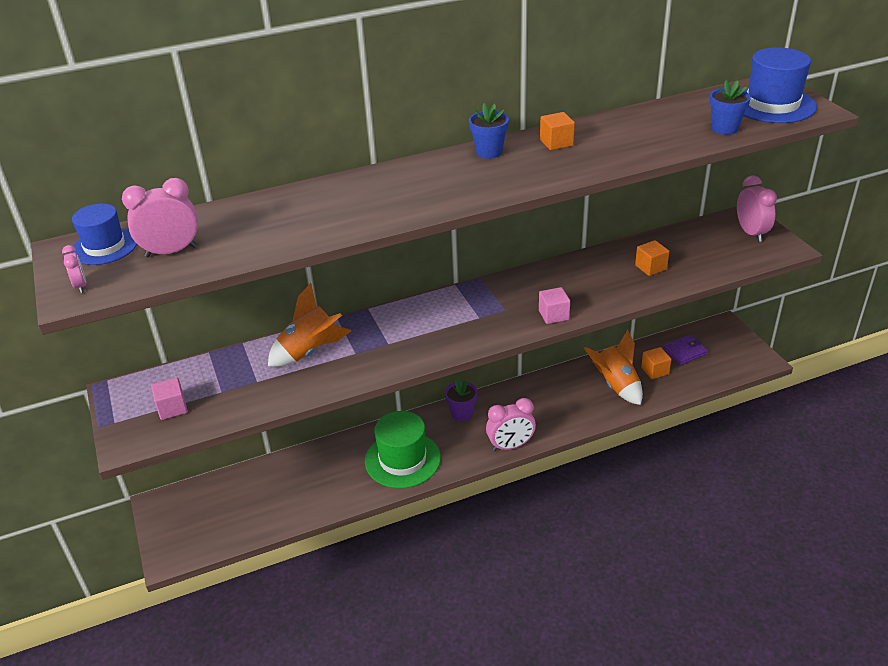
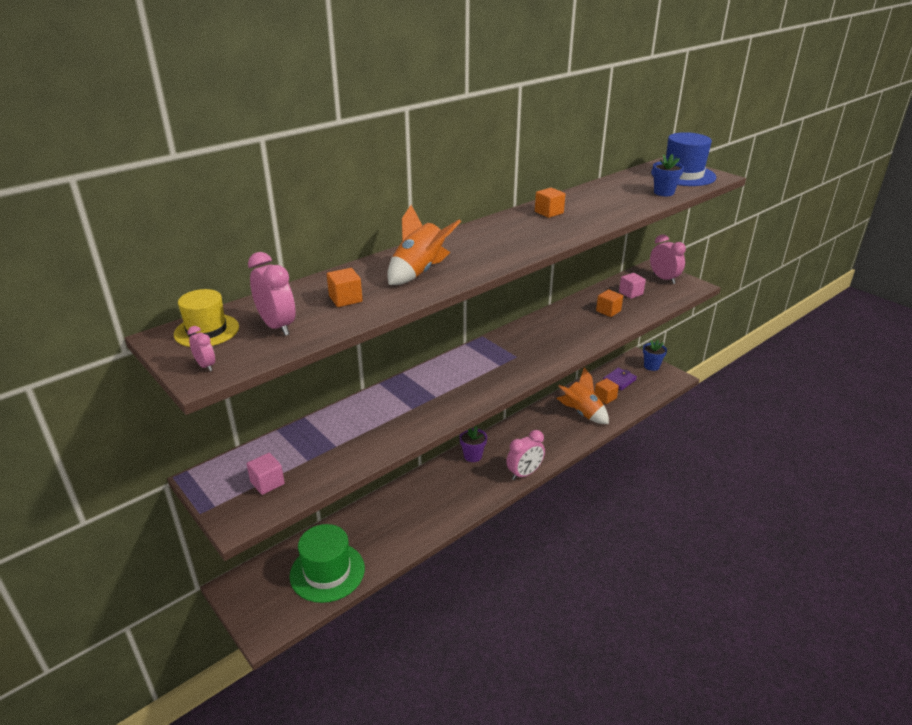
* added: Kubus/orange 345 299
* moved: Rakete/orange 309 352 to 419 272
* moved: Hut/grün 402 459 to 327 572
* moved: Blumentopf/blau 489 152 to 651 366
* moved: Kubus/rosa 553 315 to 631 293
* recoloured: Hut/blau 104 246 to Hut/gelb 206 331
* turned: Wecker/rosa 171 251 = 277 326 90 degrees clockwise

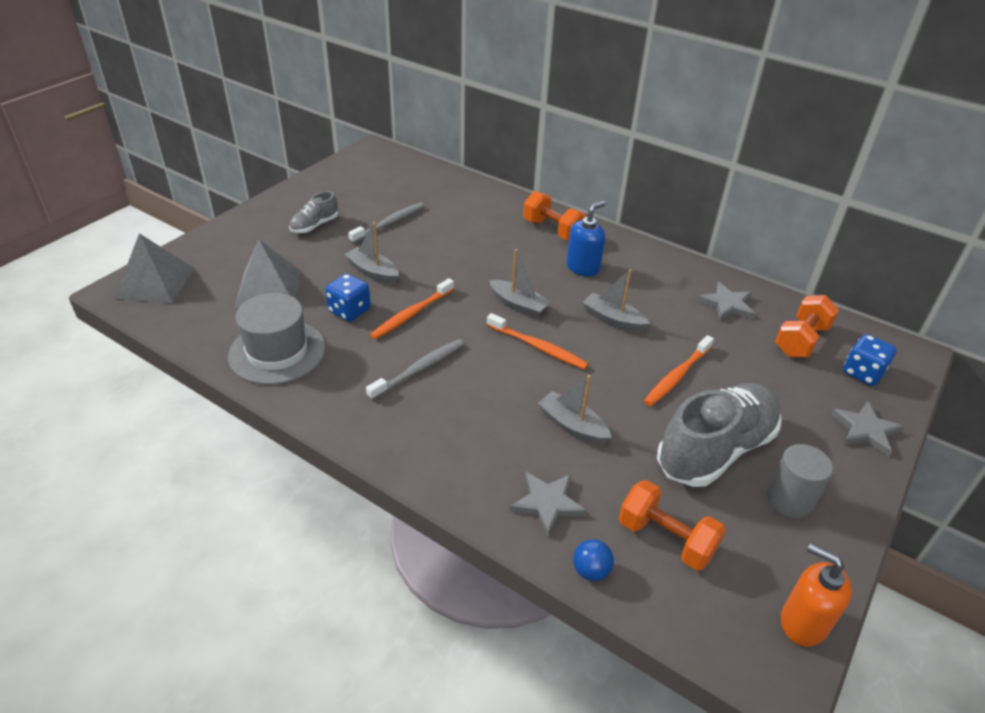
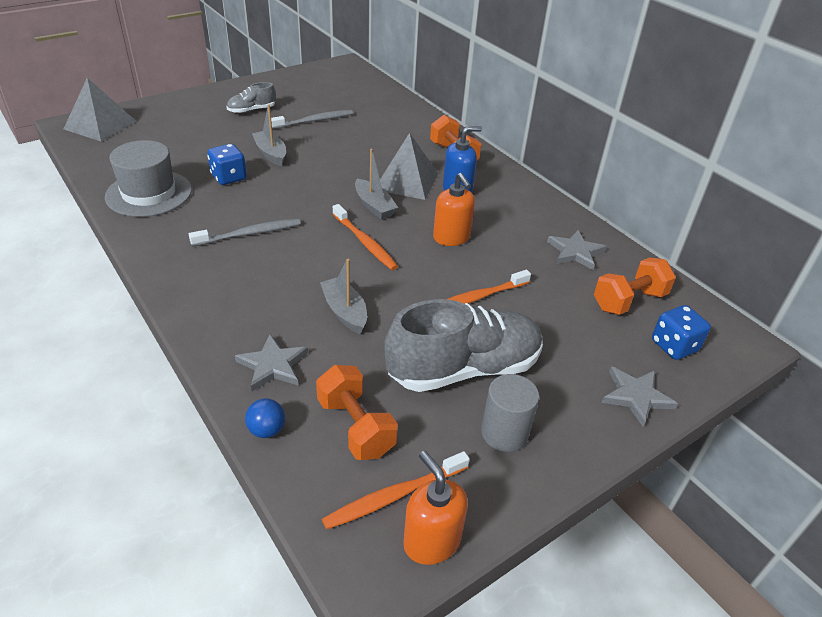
* moved: Pyramide/grau 268 288 to 406 181
* moved: Zahnbürste/orange 411 314 to 393 496
* replaced: Boot/grau 613 319 to Seifenspender/orange 451 238

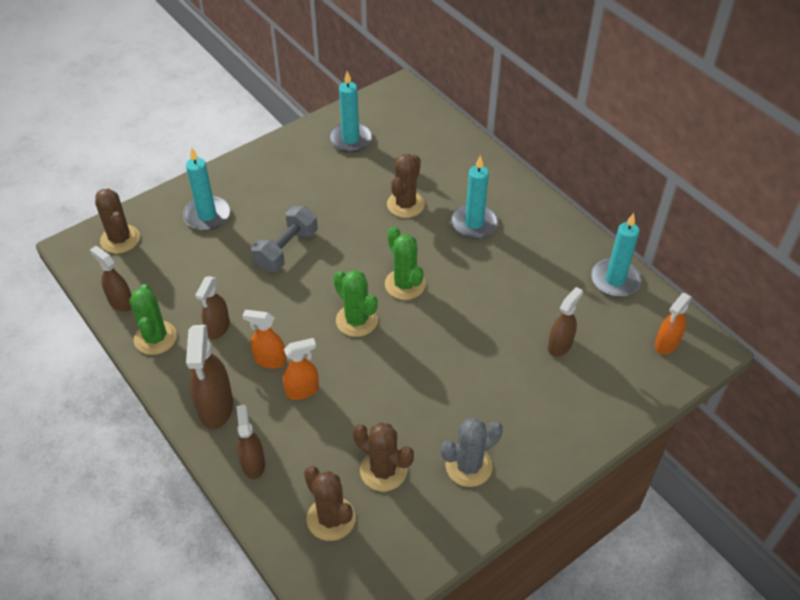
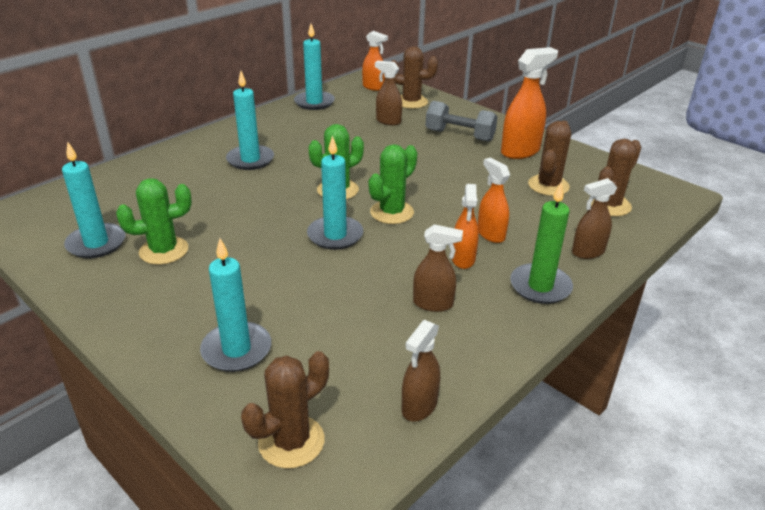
* added: Kerze/türkis 335 235
* moved: Kaktus/grün 155 338 to 164 251
* moved: Hantel/grau 286 249 to 459 135
* moved: Kaktus/braun 405 204 to 411 102
* replaced: Sprühflasche/braun 215 407 to Kerze/grün 540 286
* replaced: Kaktus/grau 468 466 to Sprühflasche/orange 520 151

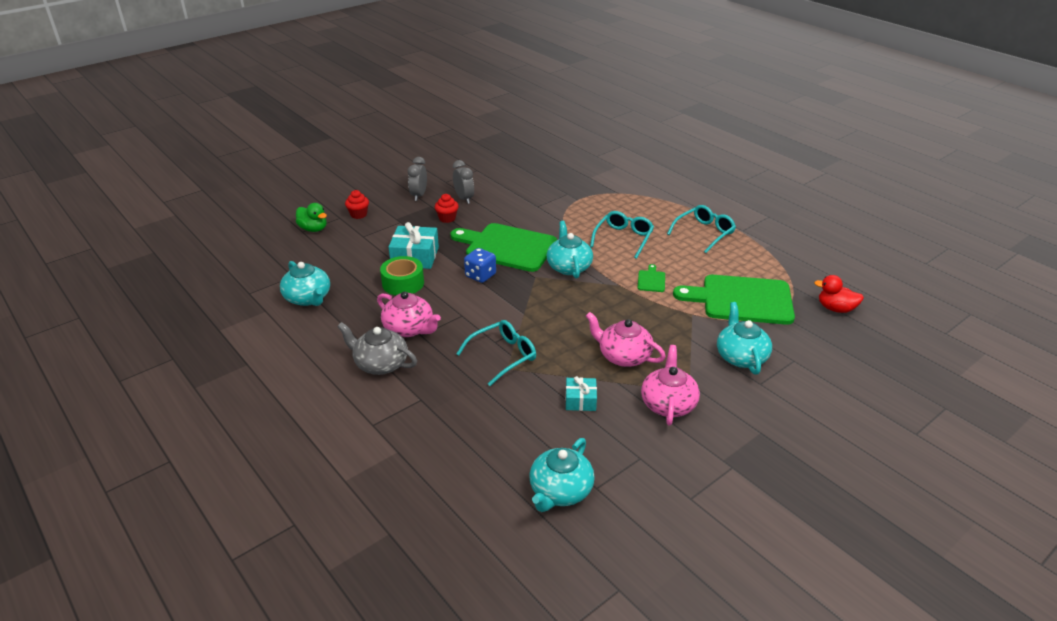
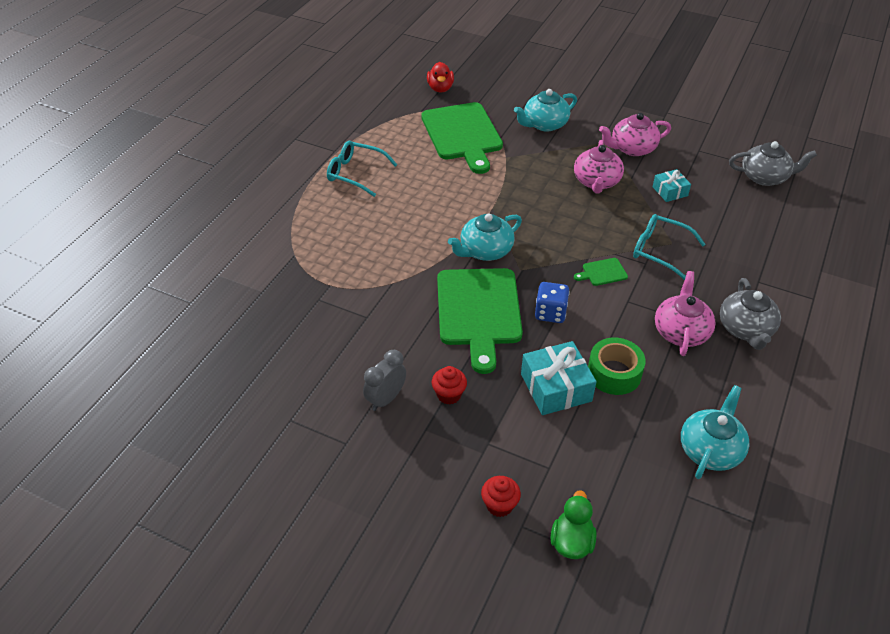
* removed: Wecker/grau 419 195
* removed: Brille/türkis 623 238
* moved: Schneidebrett/grün 651 280 to 602 272
* recoloured: Teekanne/türkis 560 491 to Teekanne/grau 765 177

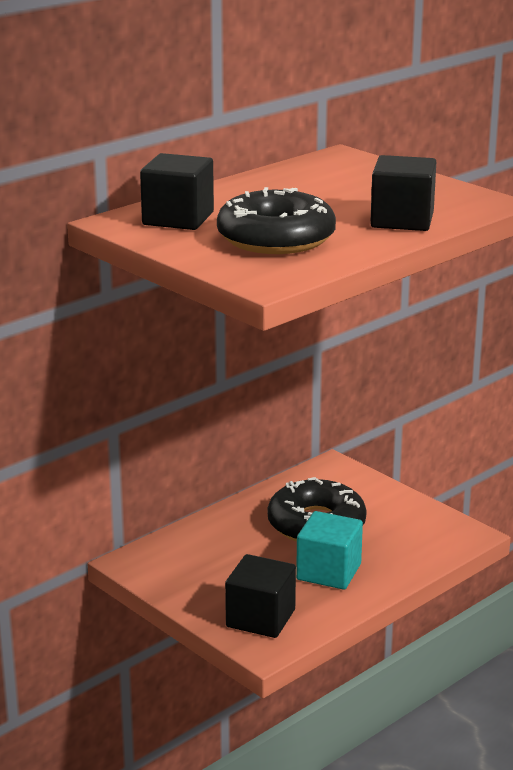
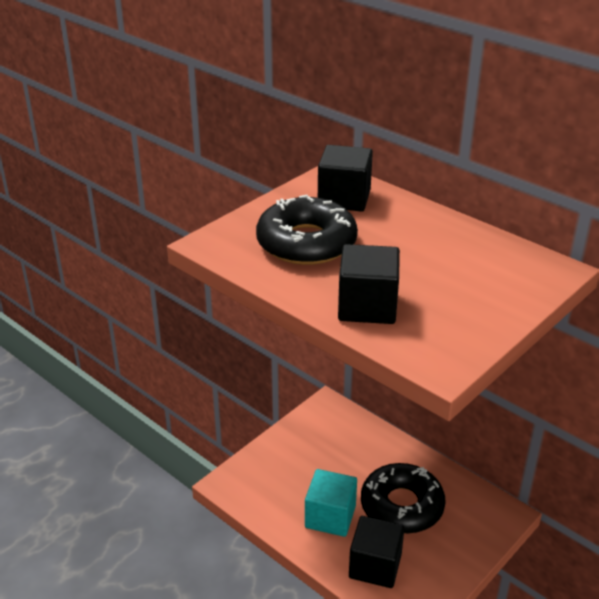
* moved: Kubus/schwarz 260 618 to 375 566

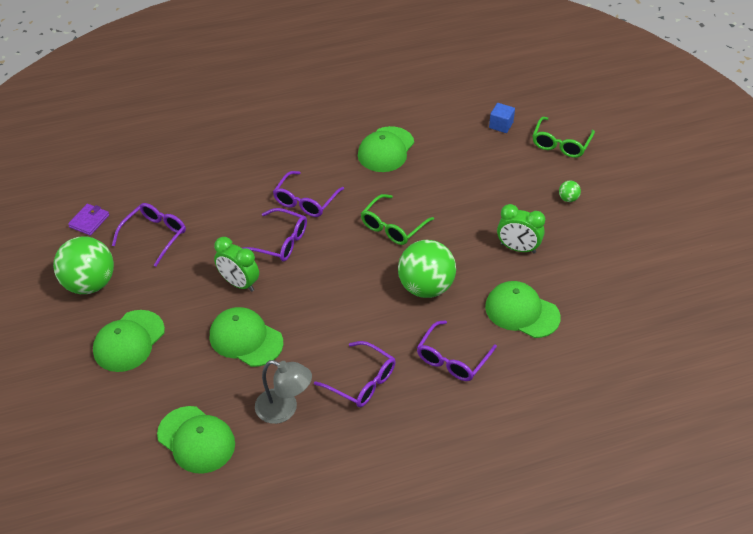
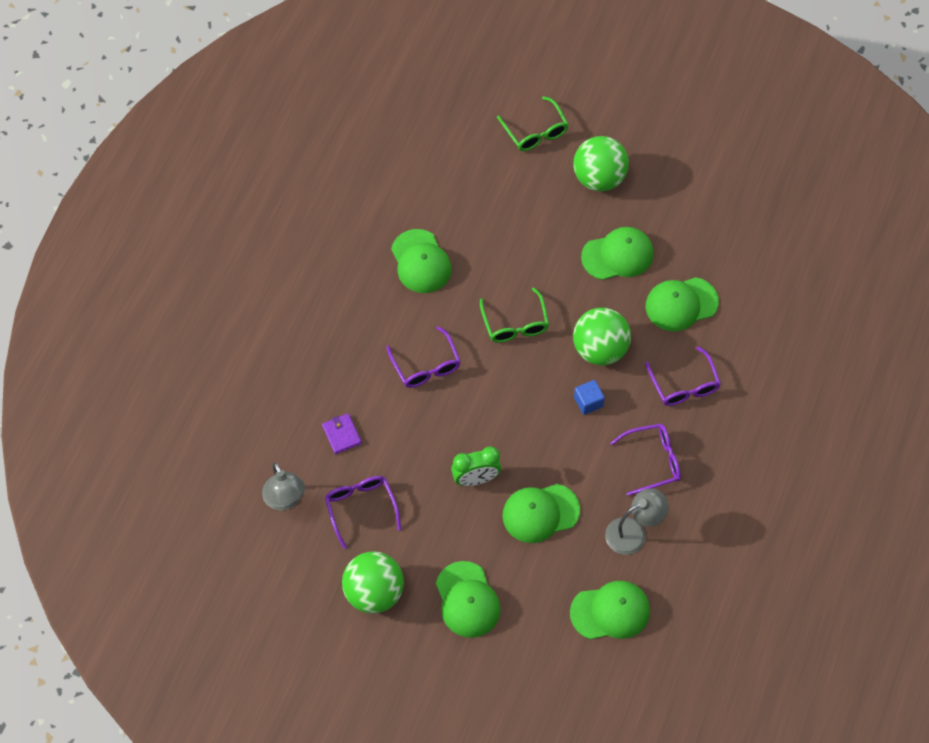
* removed: Brille/lila 280 242
* added: Lampe/grau 285 500
* moved: Geldbörse/lila 89 221 to 342 434
* moved: Kubus/blau 501 125 to 588 402
* replaced: Wecker/grün 518 248 to Kappe/grün 618 255
* resized: Ball/grün 568 199 = 599 178 x2.47

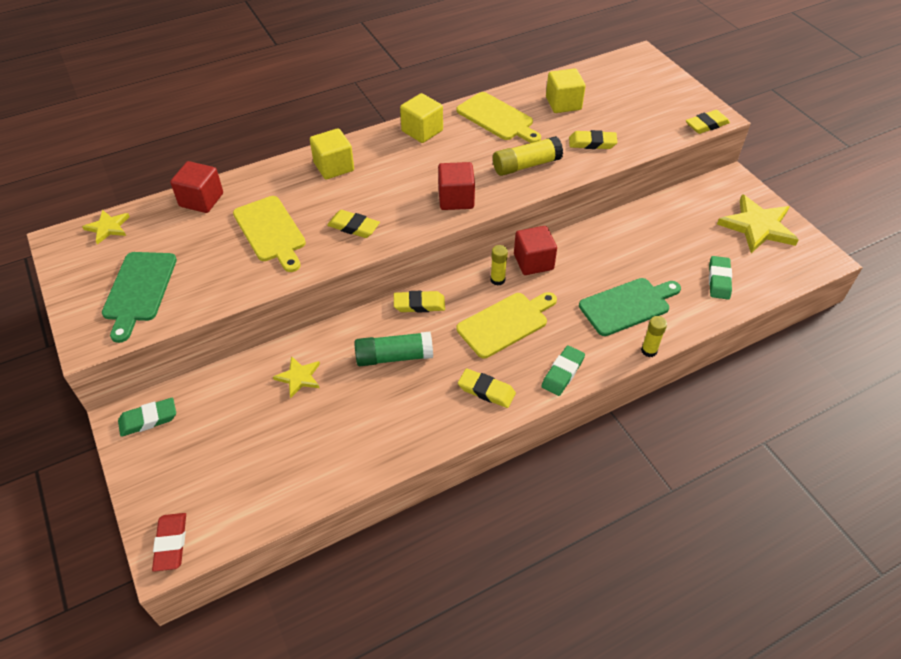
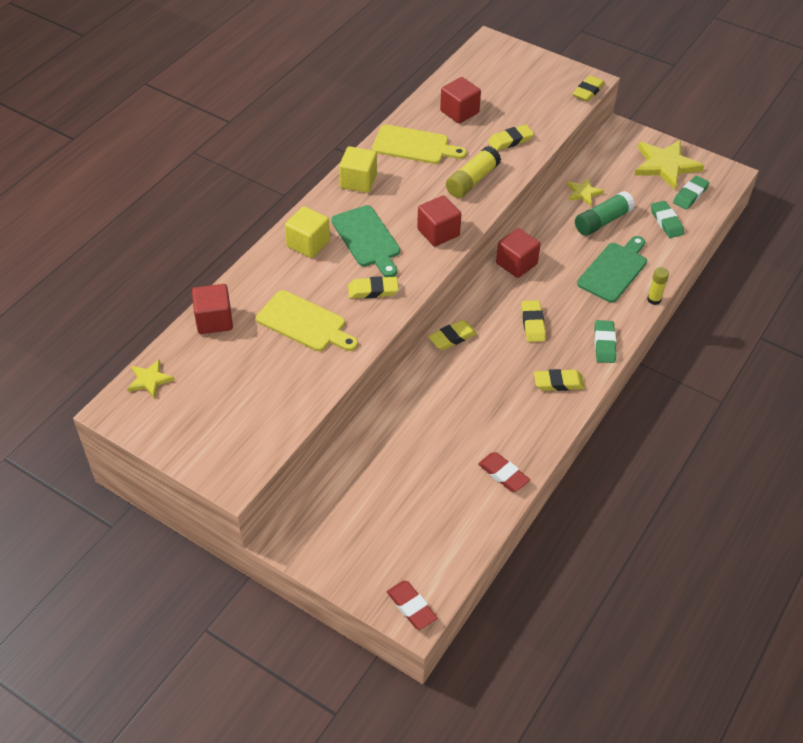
* removed: Klebestift/gelb 497 280
* added: Radiergummi/rot 503 474
* moved: Schneidebrett/grün 139 290 to 367 239
* moved: Radiergummi/grün 148 419 to 690 195
* moved: Stern/gelb 299 377 to 583 193
* moved: Klebestift/grün 394 356 to 602 221
* replaced: Schneidebrett/gelb 505 323 to Radiergummi/gelb 533 323
* recoloured: Kubus/gelb 563 103 to Kubus/rot 459 112

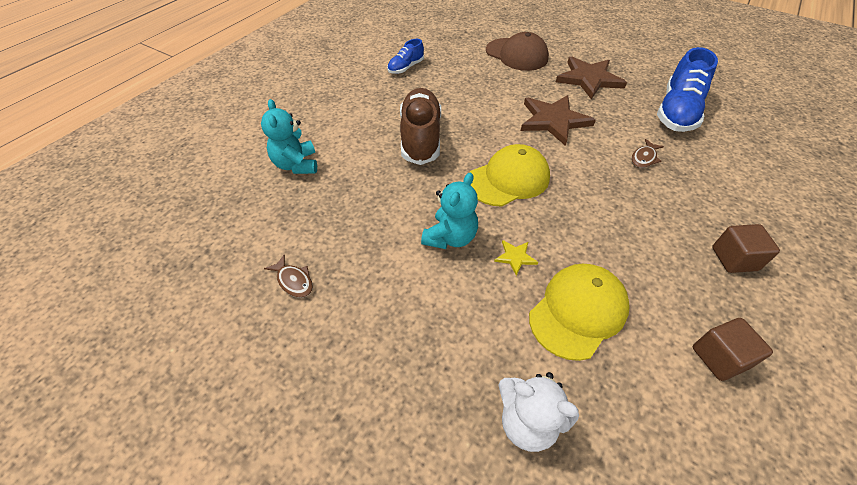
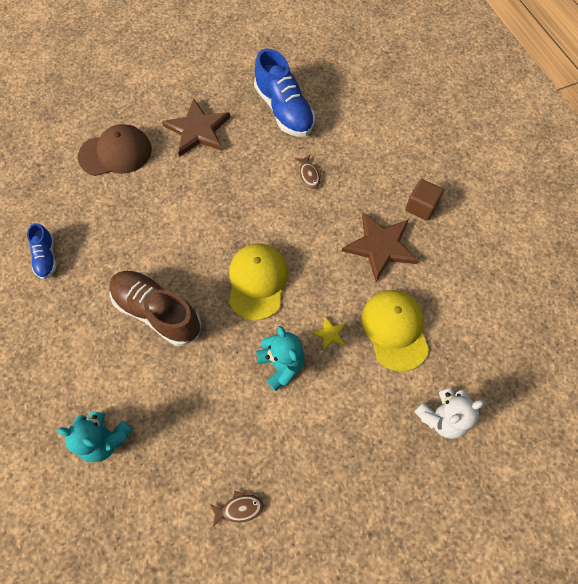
* removed: Kubus/braun 719 357
* moved: Stern/braun 553 120 to 380 246

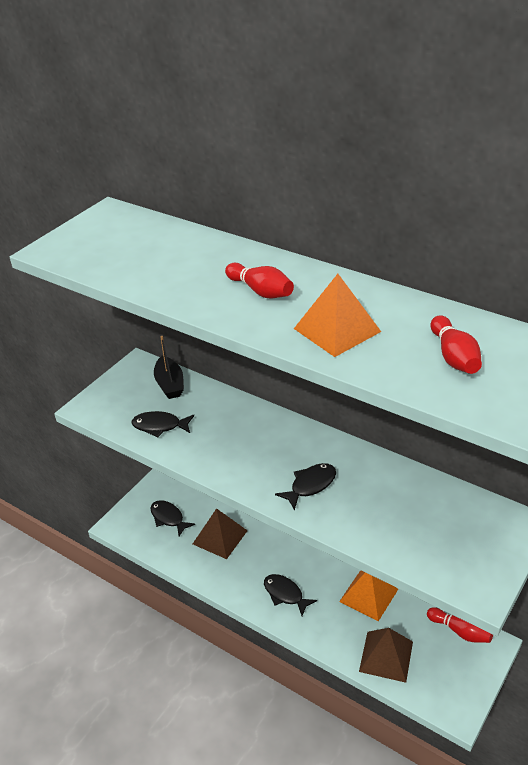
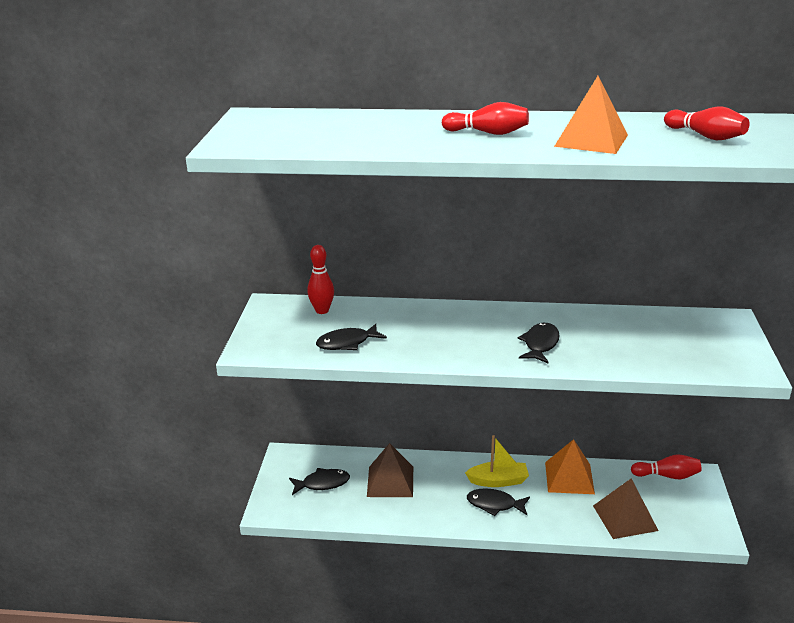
* added: Boot/gelb 498 481
* replaced: Boot/schwarz 170 384 to Bowlingkegel/rot 322 310
* turned: Fisch/schwarz 168 518 = 322 483 150 degrees clockwise

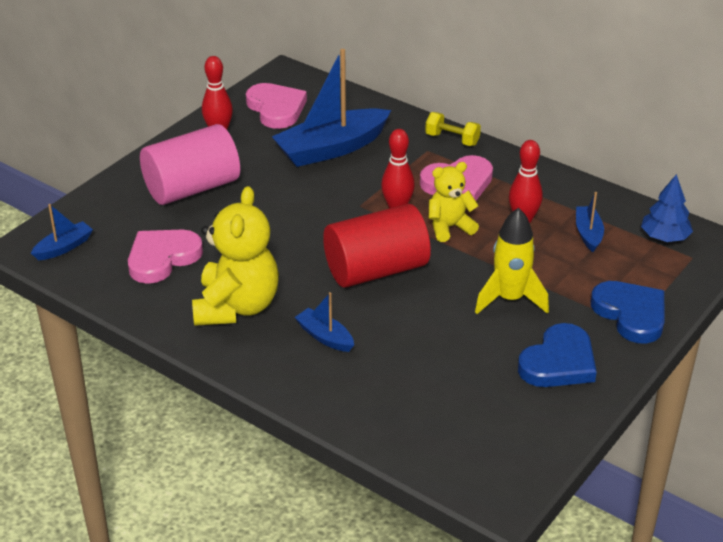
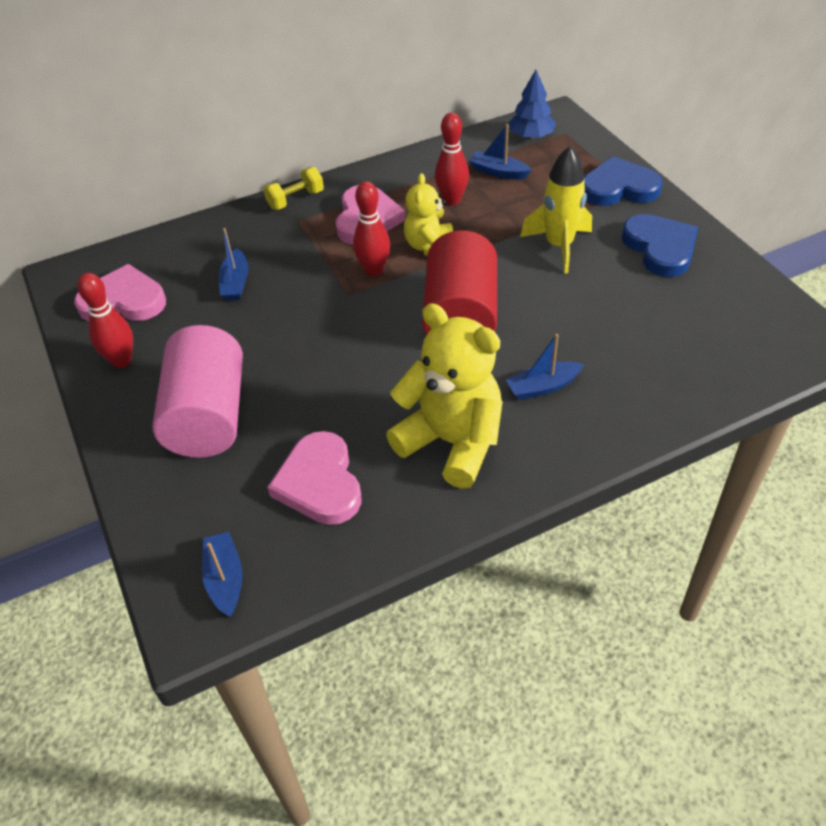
* resized: Boot/blau 331 148 = 235 283 x0.48

